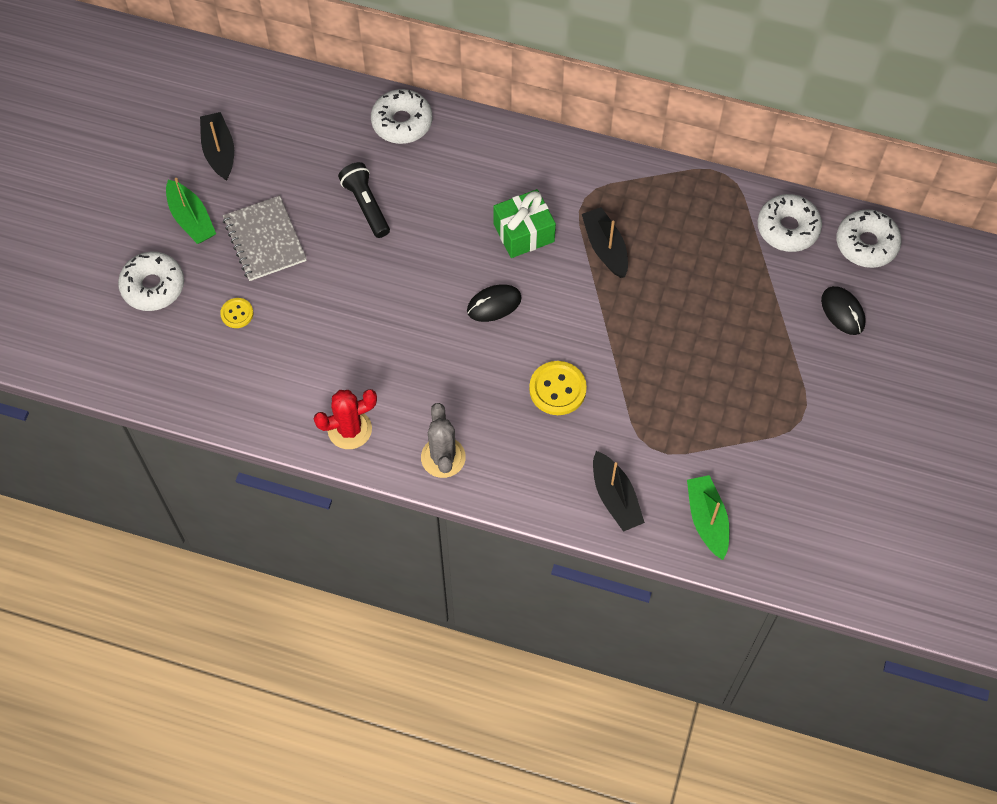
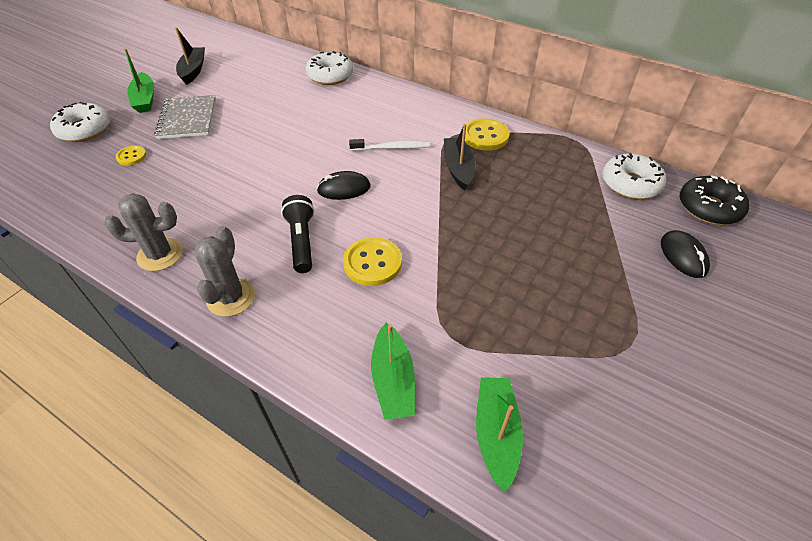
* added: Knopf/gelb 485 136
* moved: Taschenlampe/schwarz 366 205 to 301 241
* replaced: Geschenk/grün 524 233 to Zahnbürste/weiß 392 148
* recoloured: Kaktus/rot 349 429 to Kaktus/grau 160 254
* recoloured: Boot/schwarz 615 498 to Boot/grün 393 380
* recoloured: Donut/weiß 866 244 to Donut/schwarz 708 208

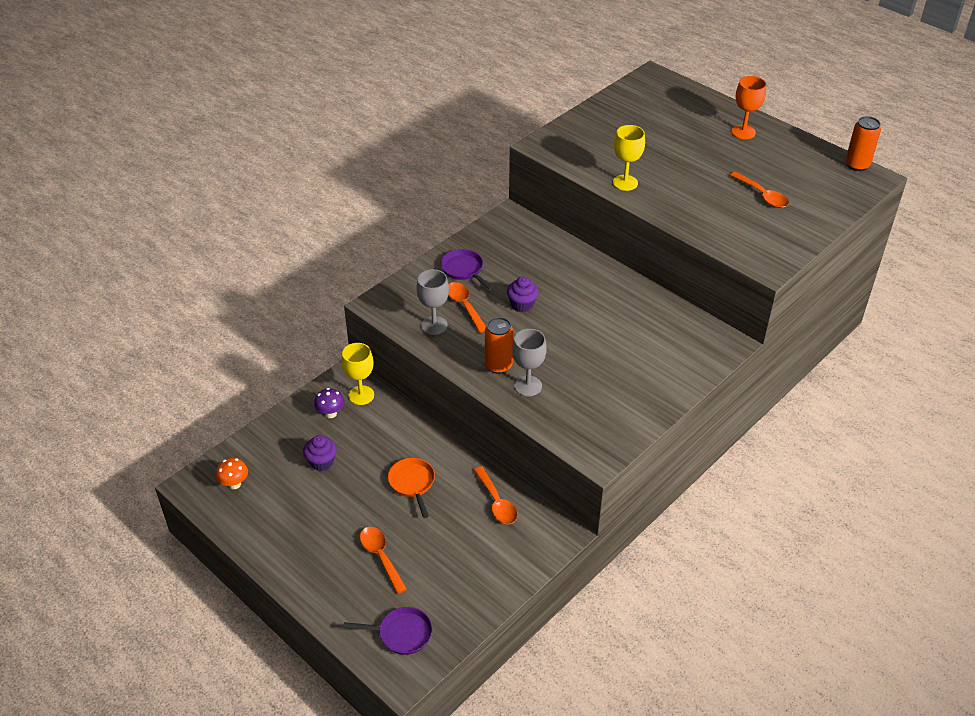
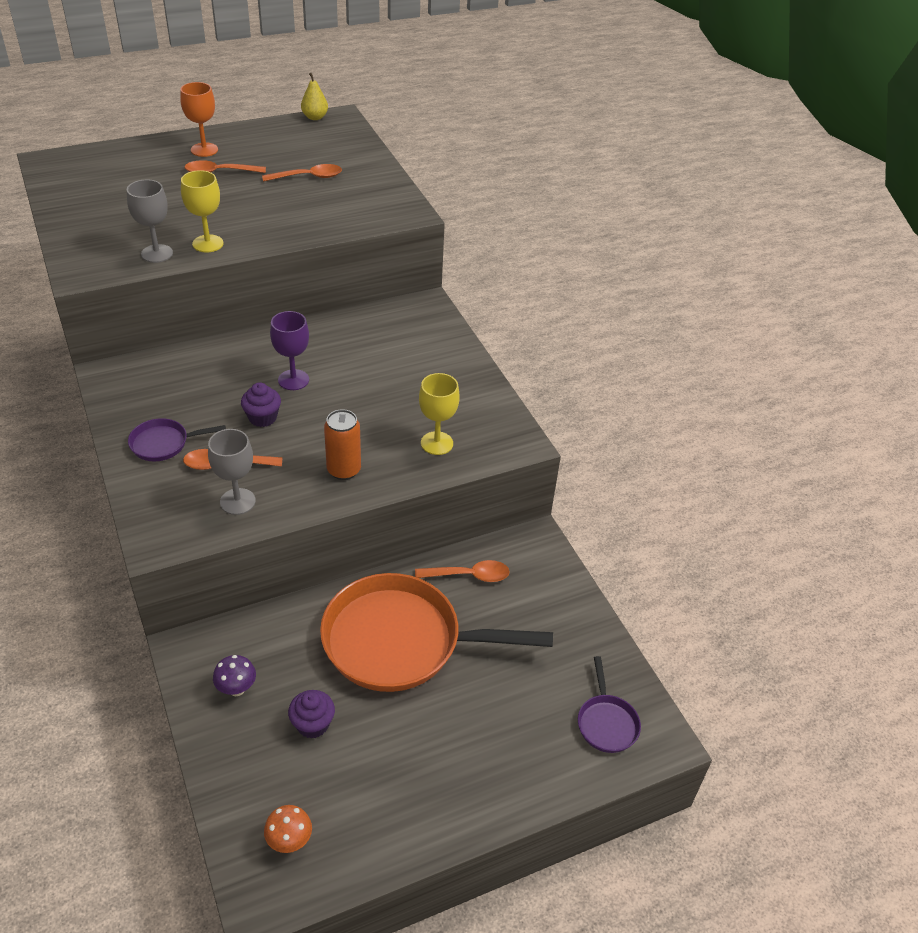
* added: Kelch/lila 293 380
* moved: Kelch/gelb 361 395 to 437 443
* moved: Löffel/orange 381 557 to 219 172
* moved: Kelch/grau 528 386 to 157 253
* replaced: Dose/orange 857 165 to Birne/gelb 315 117
* turned: Pfanne/lila 402 634 = 606 723 150 degrees clockwise
* resized: Pfanne/orange 412 483 = 401 641 x2.29

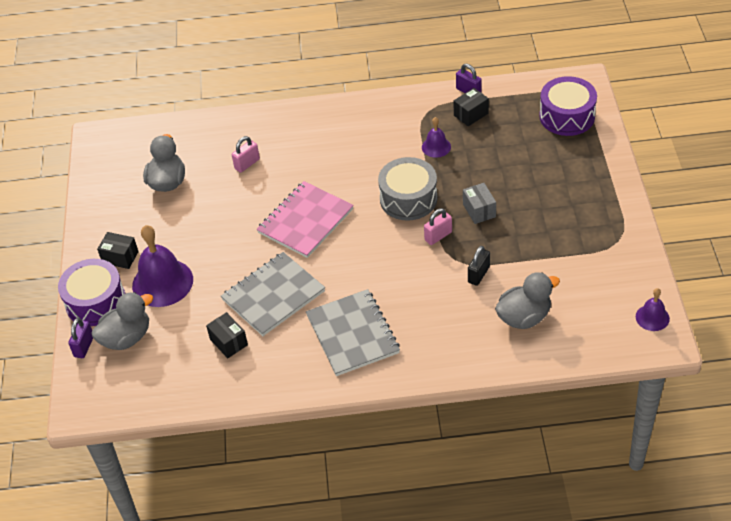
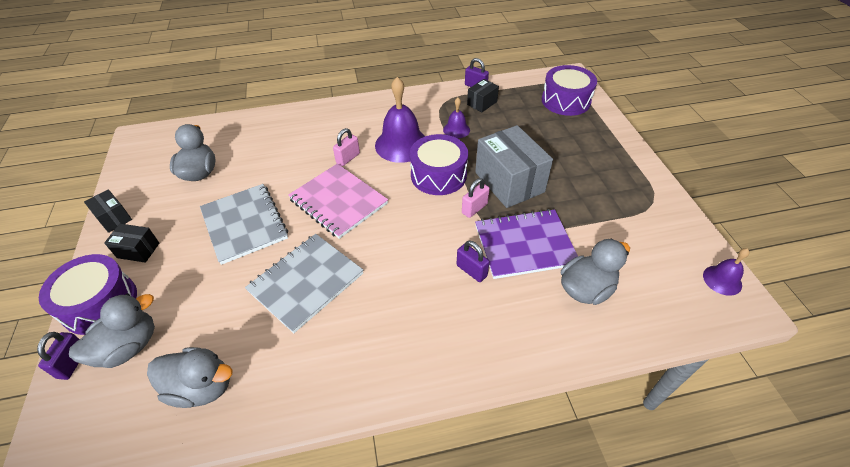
* added: Ente/grau 202 387
* added: Vorhängeschloss/lila 471 271
* moved: Glocke/lila 162 282 to 401 144
* moved: Schachtel/schwarz 228 342 to 114 218
* moved: Vorhängeschloss/rosa 247 164 to 348 158
* moved: Notizbuch/grau 352 334 to 244 224
* replaced: Vorhängeschloss/schwarz 478 274 to Notizbuch/lila 524 245
* recoloured: Trommel/grau 408 199 to Trommel/lila 438 175
* turned: Notizbuch/rosa 305 221 = 338 201 75 degrees counterclockwise
* resized: Schachtel/grau 479 210 = 509 182 x2.00

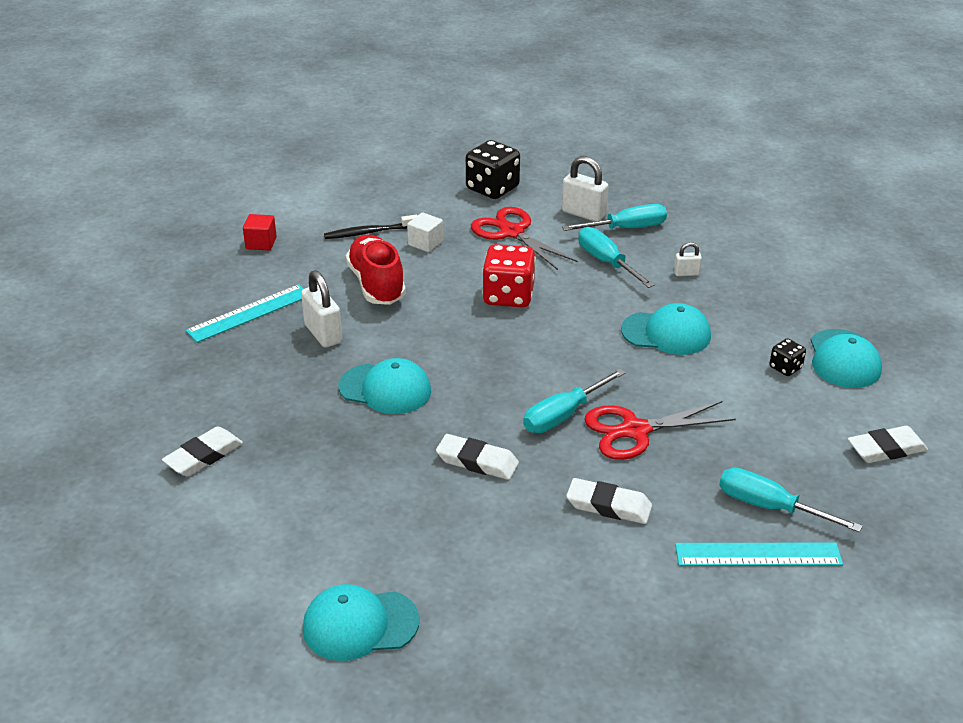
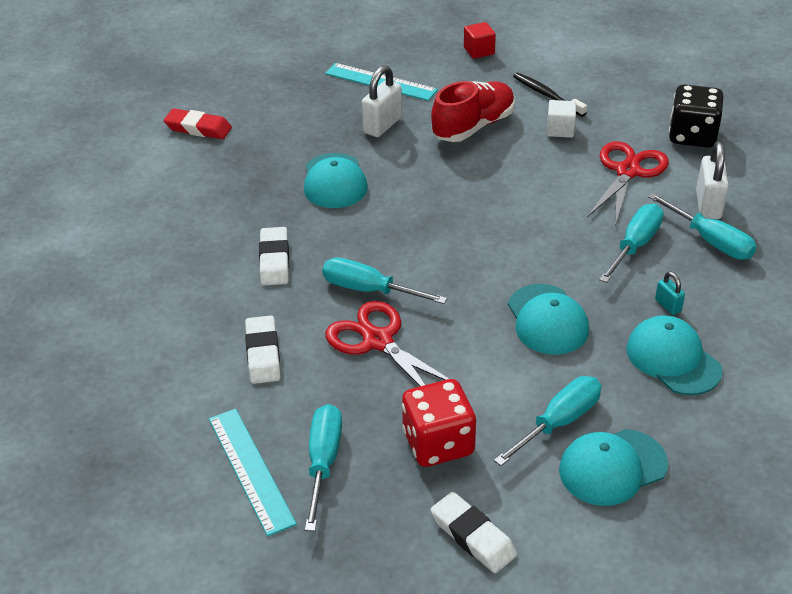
* moved: Kappe/türkis 360 624 to 673 359
* moved: Spielwürfel/rot 508 296 to 438 443
* replaced: Spielwürfel/schwarz 785 367 to Schraubenzieher/türkis 558 422
* recoloured: Radiergummi/weiß 204 456 to Radiergummi/rot 198 128
* recoloured: Vorhängeschloss/weiß 686 273 to Vorhängeschloss/türkis 668 305

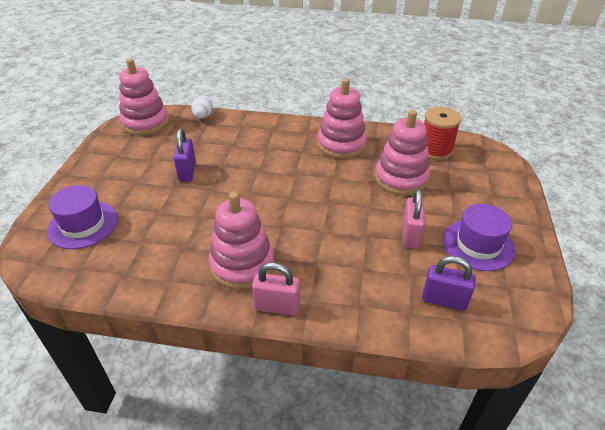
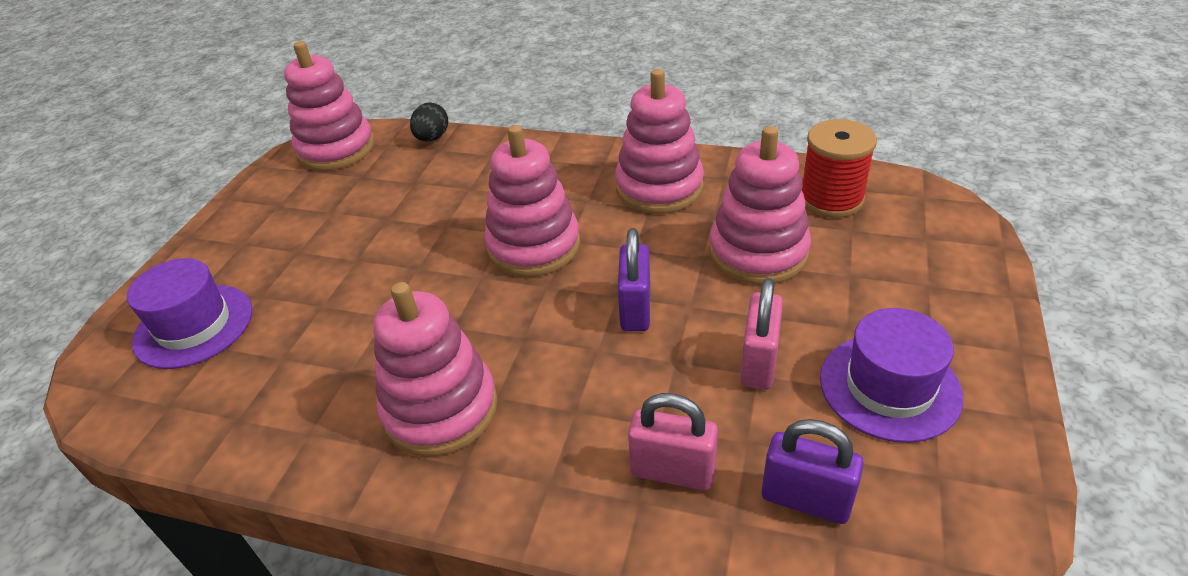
* added: Stapelspielzeug/rosa 534 246
* moved: Vorhängeschloss/lila 187 172 to 635 309
* moved: Vorhängeschloss/rosa 277 307 to 672 471
* recoloured: Ei/weiß 203 116 to Ei/schwarz 432 138

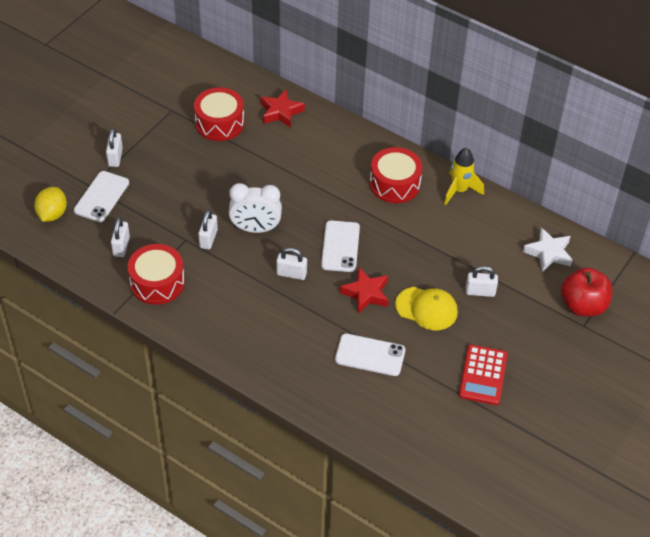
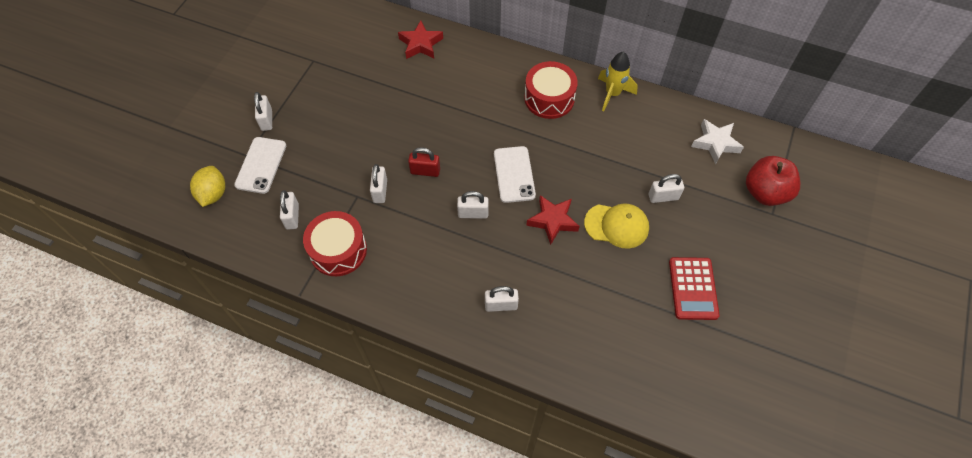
* removed: Trommel/rot 219 123
* removed: Handy/weiß 370 355
* added: Vorhängeschloss/weiß 501 305
* replaced: Wecker/weiß 255 229 to Vorhängeschloss/rot 425 171

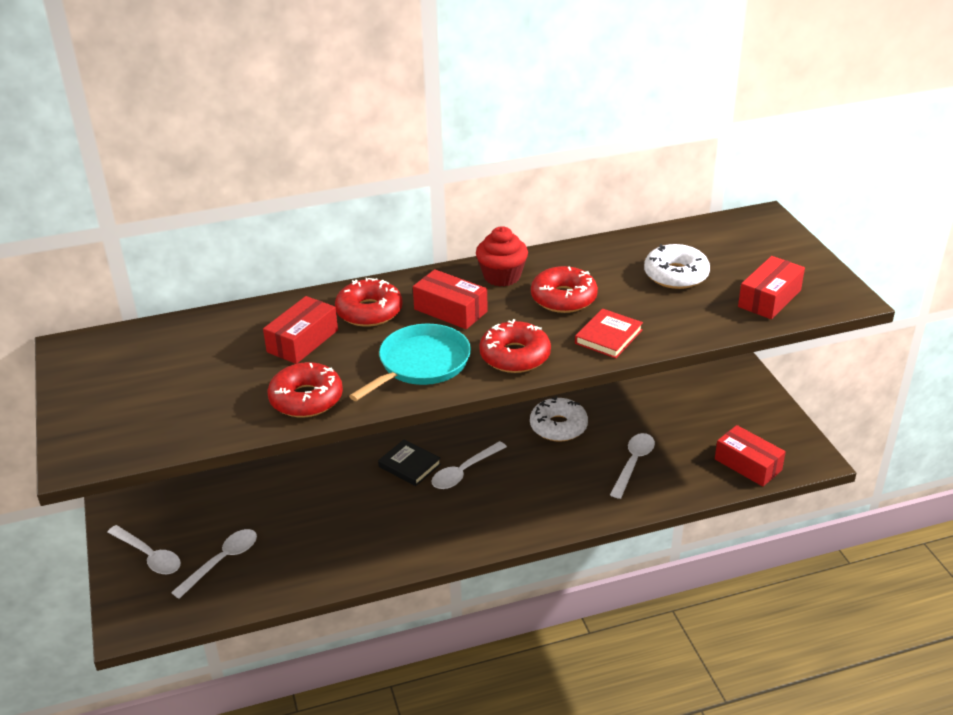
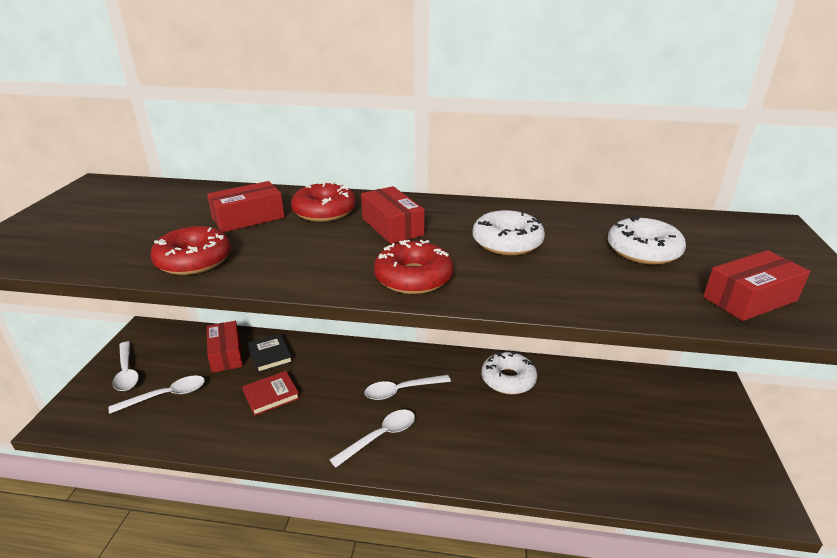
* removed: Pfanne/türkis 421 364
* removed: Muffin/rot 502 276
* moved: Buch/schwarz 409 465 to 269 355
* moved: Buch/rot 608 337 to 271 395
* moved: Löffel/weiß 633 463 to 381 436
* moved: Schachtel/rot 748 464 to 226 354
* recoloured: Donut/rot 563 298 to Donut/weiß 507 242

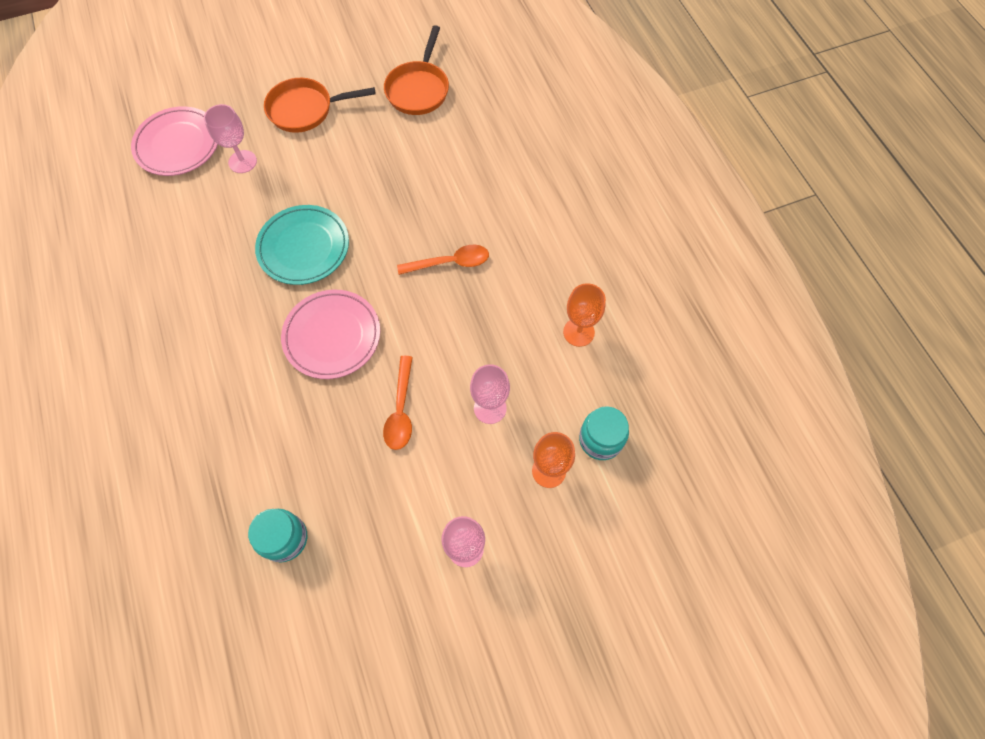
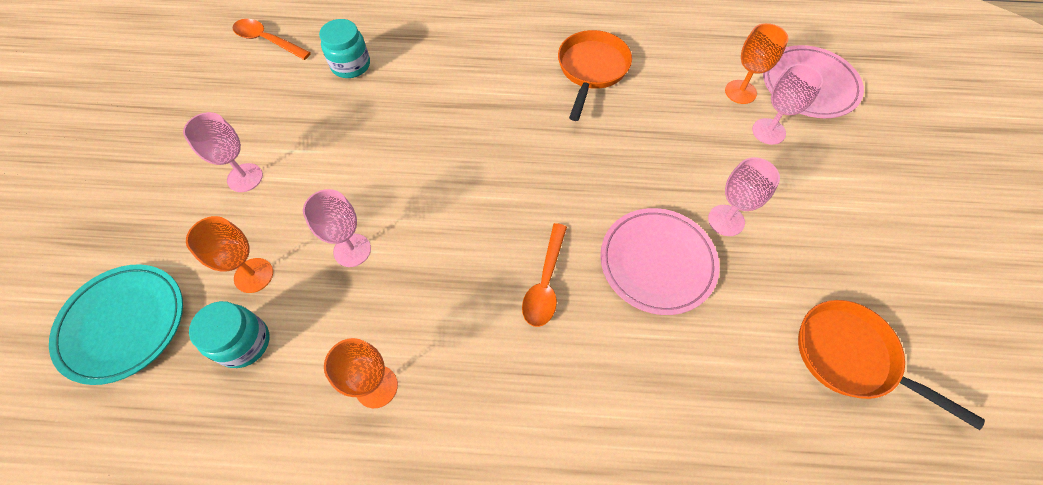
* added: Kelch/rosa 726 220
* added: Kelch/orange 740 92
* moved: Teller/türkis 304 247 to 123 324
* moved: Pfanne/orange 305 110 to 592 70
* moved: Teller/rosa 332 336 to 657 262
* moved: Löffel/orange 401 410 to 267 40

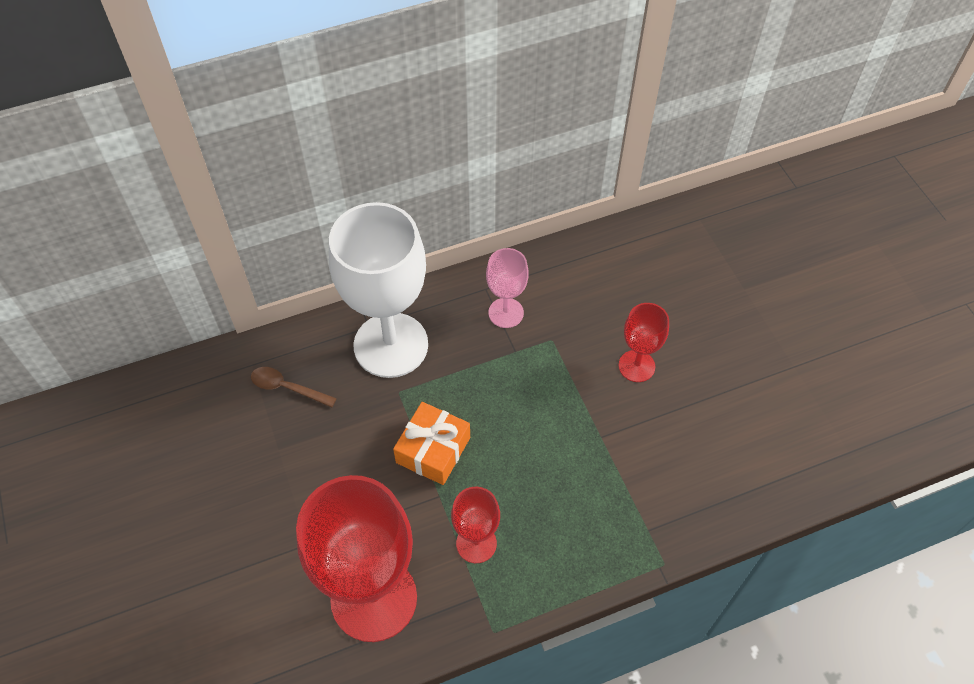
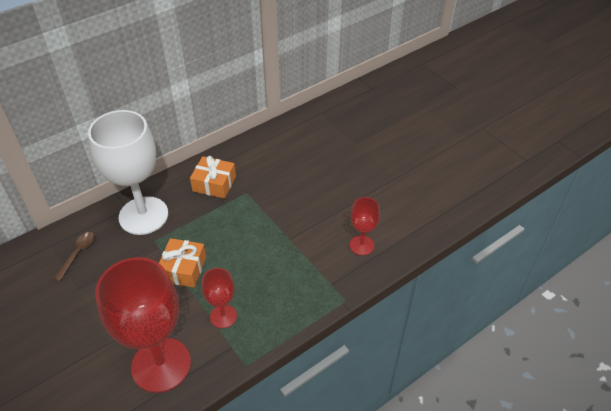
* moved: Kelch/rot 636 366 to 361 245
* replaced: Kelch/rosa 506 313 to Geschenk/orange 214 184
* turned: Löffel/braun 287 387 = 78 253 105 degrees clockwise

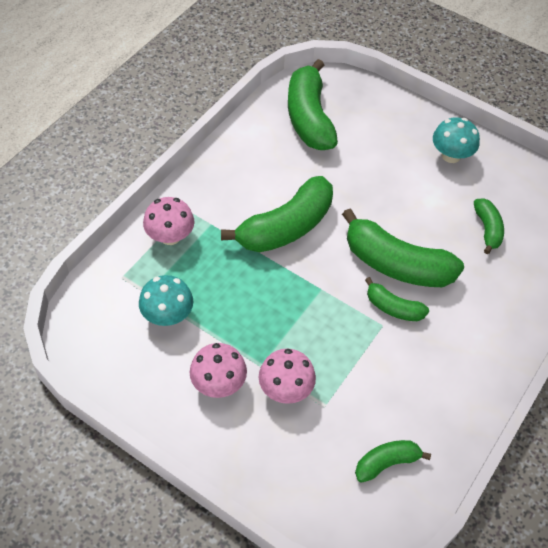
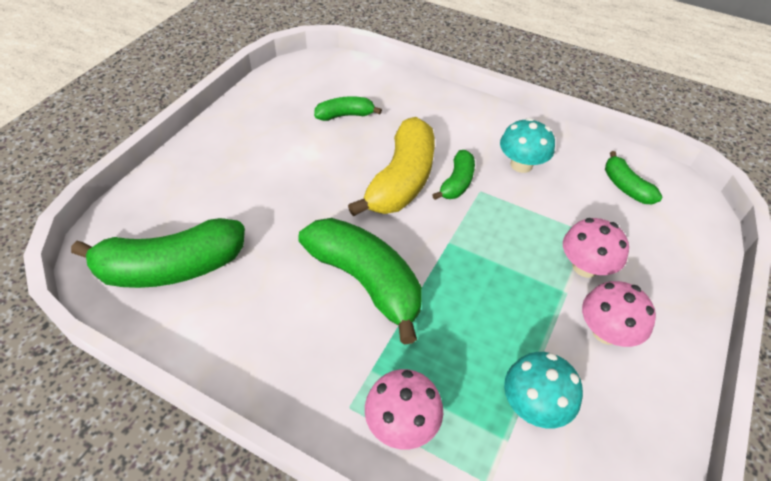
* moved: Pilz/türkis 451 155 to 521 164
* recoloured: Banane/grün 396 264 to Banane/gelb 401 180

